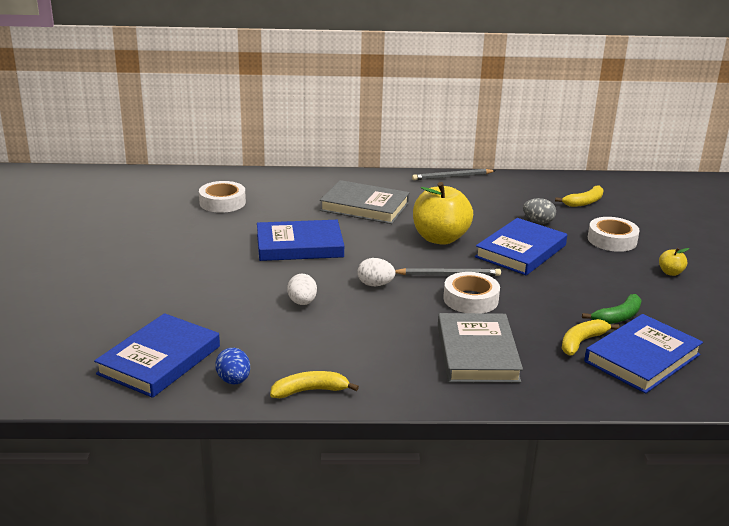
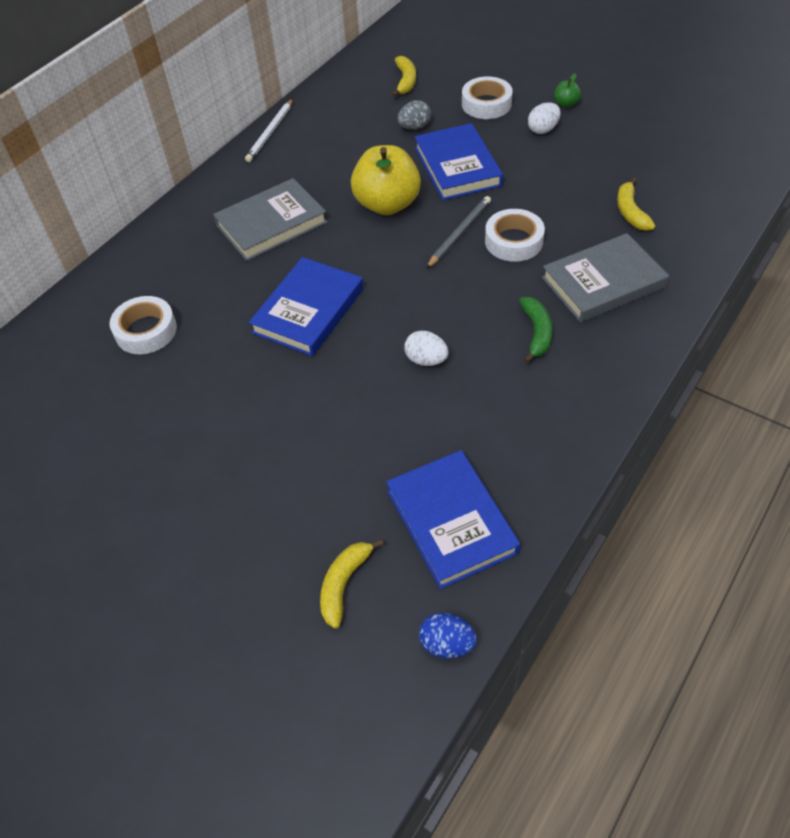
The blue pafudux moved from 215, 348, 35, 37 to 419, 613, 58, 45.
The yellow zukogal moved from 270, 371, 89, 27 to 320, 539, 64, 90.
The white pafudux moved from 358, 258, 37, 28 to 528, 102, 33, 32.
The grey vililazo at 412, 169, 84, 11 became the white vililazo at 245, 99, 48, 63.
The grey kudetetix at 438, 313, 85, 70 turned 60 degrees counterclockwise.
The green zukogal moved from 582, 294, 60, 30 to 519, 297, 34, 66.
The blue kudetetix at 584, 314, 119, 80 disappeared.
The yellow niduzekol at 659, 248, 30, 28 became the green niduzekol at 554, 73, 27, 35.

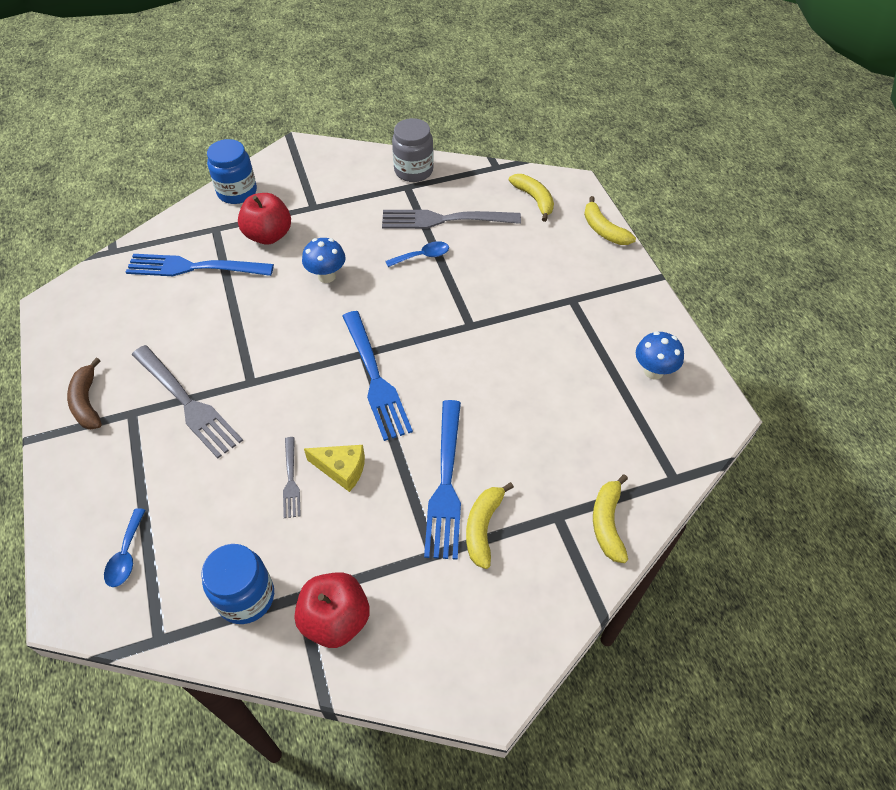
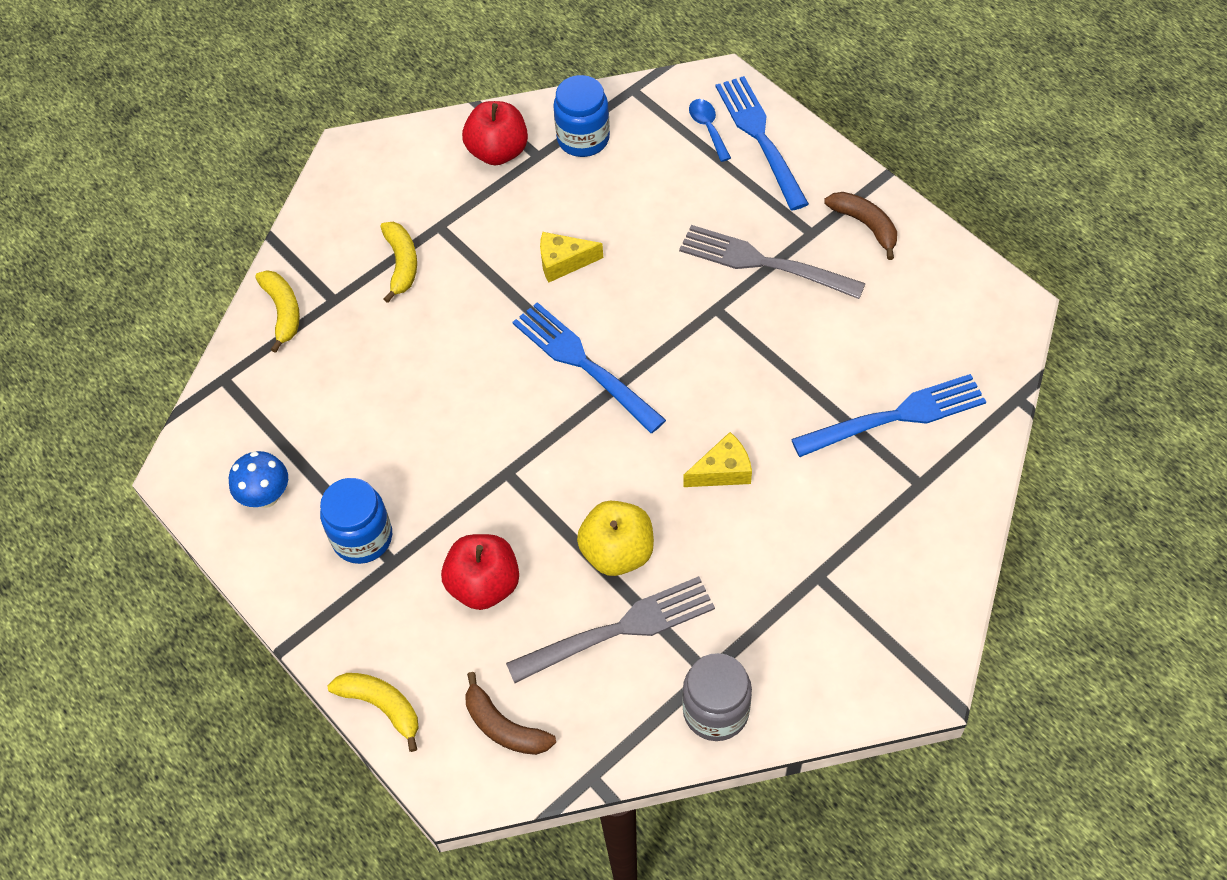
The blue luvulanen moved from 207, 139, 50, 65 to 320, 478, 72, 86.
The red niduzekol moved from 238, 193, 53, 51 to 441, 534, 78, 76.
The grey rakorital at 283, 437, 18, 81 disappeared.
The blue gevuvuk at 302, 238, 44, 45 was replaced by the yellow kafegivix at 683, 432, 69, 55.
The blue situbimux at 386, 241, 63, 26 was replaced by the yellow niduzekol at 577, 501, 77, 75.
The blue rakorital moved from 424, 400, 37, 160 to 716, 76, 93, 134.
The yellow zukogal at 509, 174, 45, 48 became the brown zukogal at 465, 672, 91, 83.

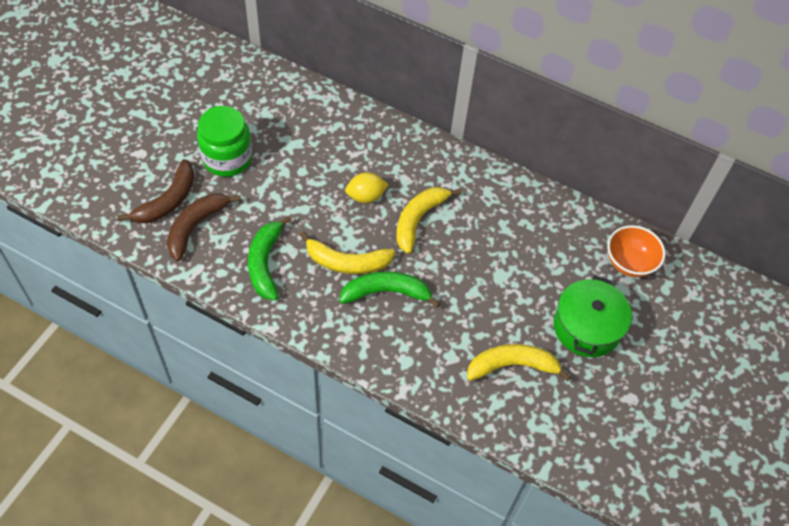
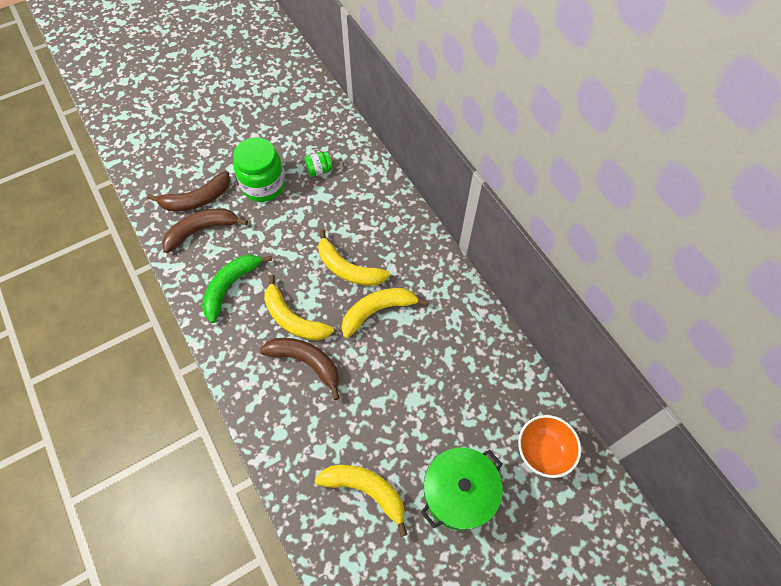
The green zukogal at 339, 271, 102, 37 became the brown zukogal at 260, 338, 80, 62.
The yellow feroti at 345, 172, 44, 31 was replaced by the yellow zukogal at 318, 230, 72, 56.
The green luvulanen at 305, 152, 28, 25 appeared.

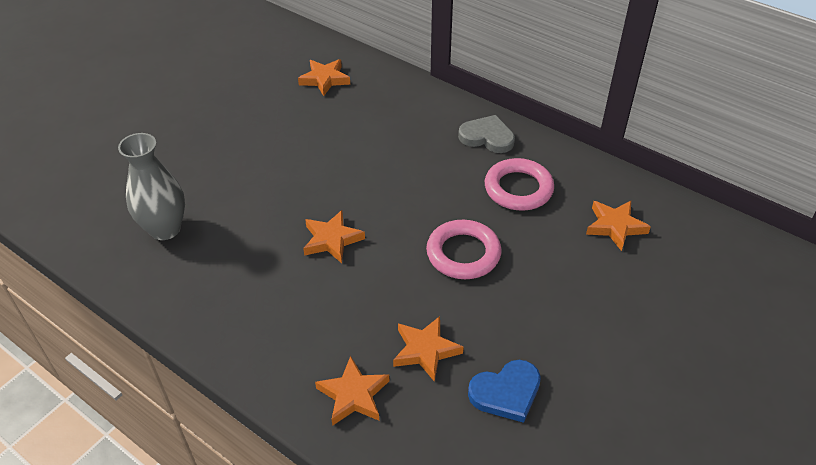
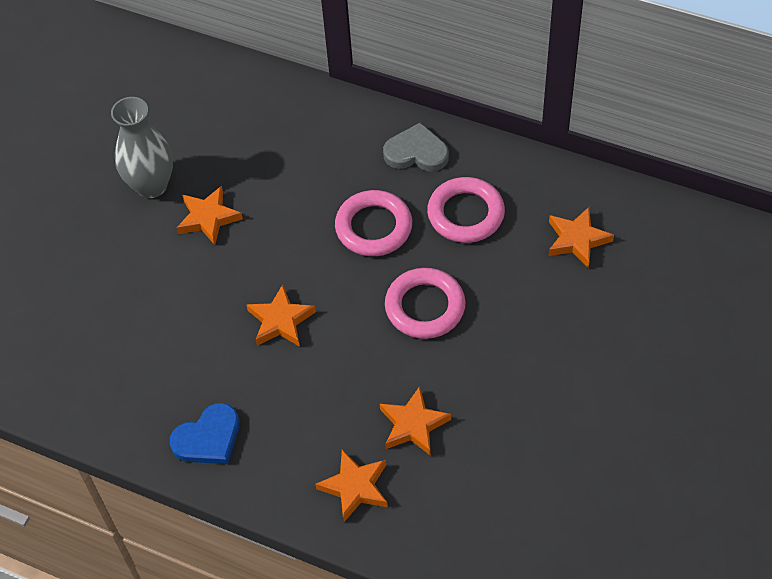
The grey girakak moved from 118, 133, 67, 107 to 111, 97, 62, 101.
The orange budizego moved from 298, 59, 52, 37 to 176, 186, 67, 59.
The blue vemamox moved from 468, 360, 73, 63 to 170, 403, 70, 61.
The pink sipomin at 335, 190, 77, 66 appeared.

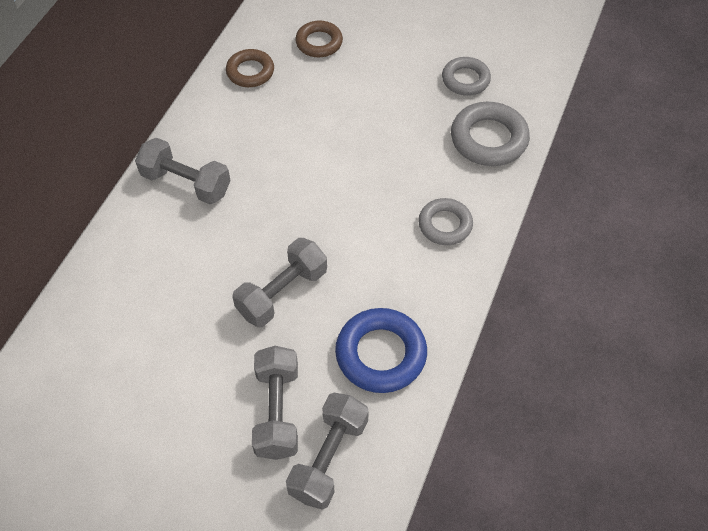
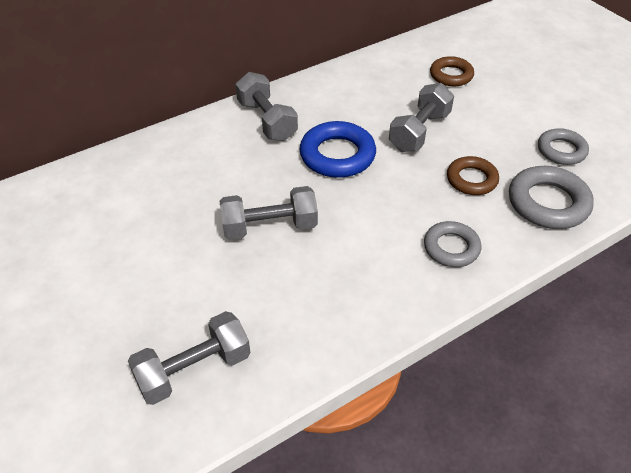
The brown sipomin moved from 226, 49, 48, 38 to 447, 156, 52, 39.
The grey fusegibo moved from 252, 346, 46, 114 to 389, 83, 65, 69.
The blue sipomin moved from 335, 308, 92, 85 to 300, 121, 76, 57.

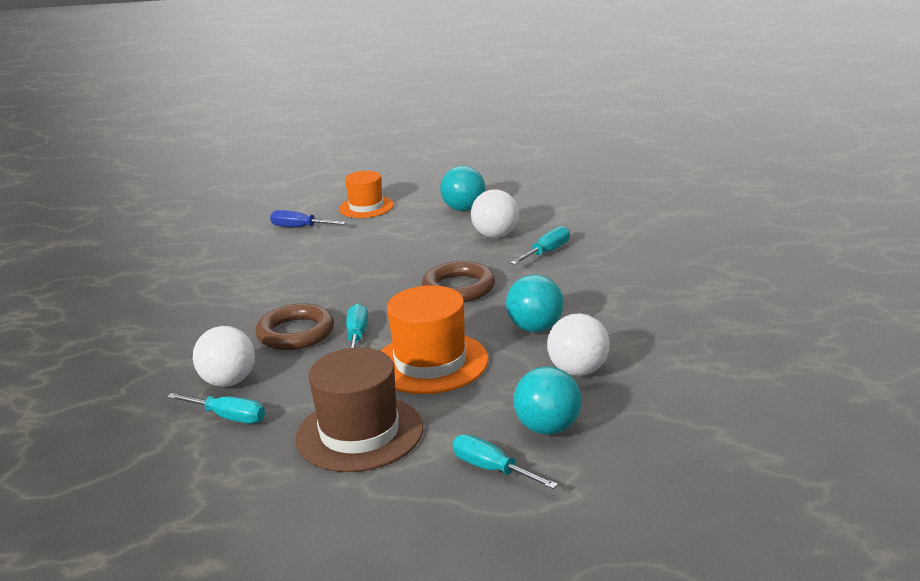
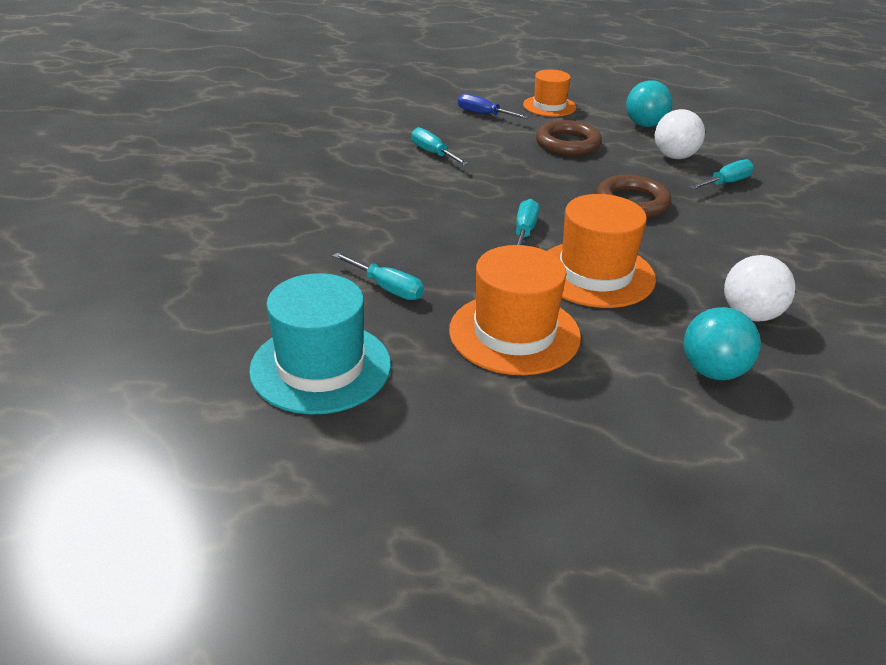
The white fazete at 193, 326, 62, 61 disappeared.
The brown sipomin moved from 256, 303, 78, 47 to 536, 120, 66, 36.
The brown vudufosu at 295, 348, 128, 124 became the orange vudufosu at 449, 245, 132, 130.
The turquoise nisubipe moved from 452, 434, 106, 55 to 411, 127, 58, 38.
The turquoise fazete at 506, 275, 58, 57 disappeared.
The turquoise vudufosu at 249, 273, 142, 141 appeared.

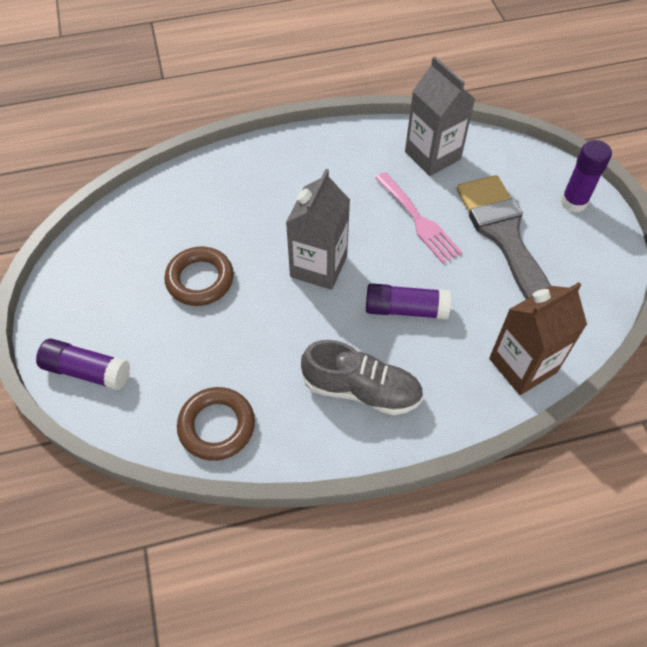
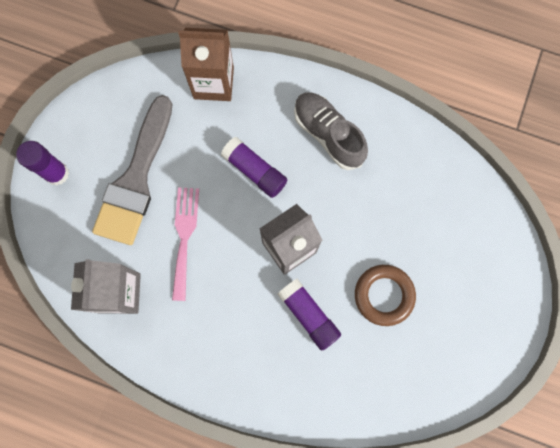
The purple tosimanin moved from 36, 339, 94, 51 to 277, 279, 64, 71.
The brown sipomin at 177, 387, 78, 74 disappeared.

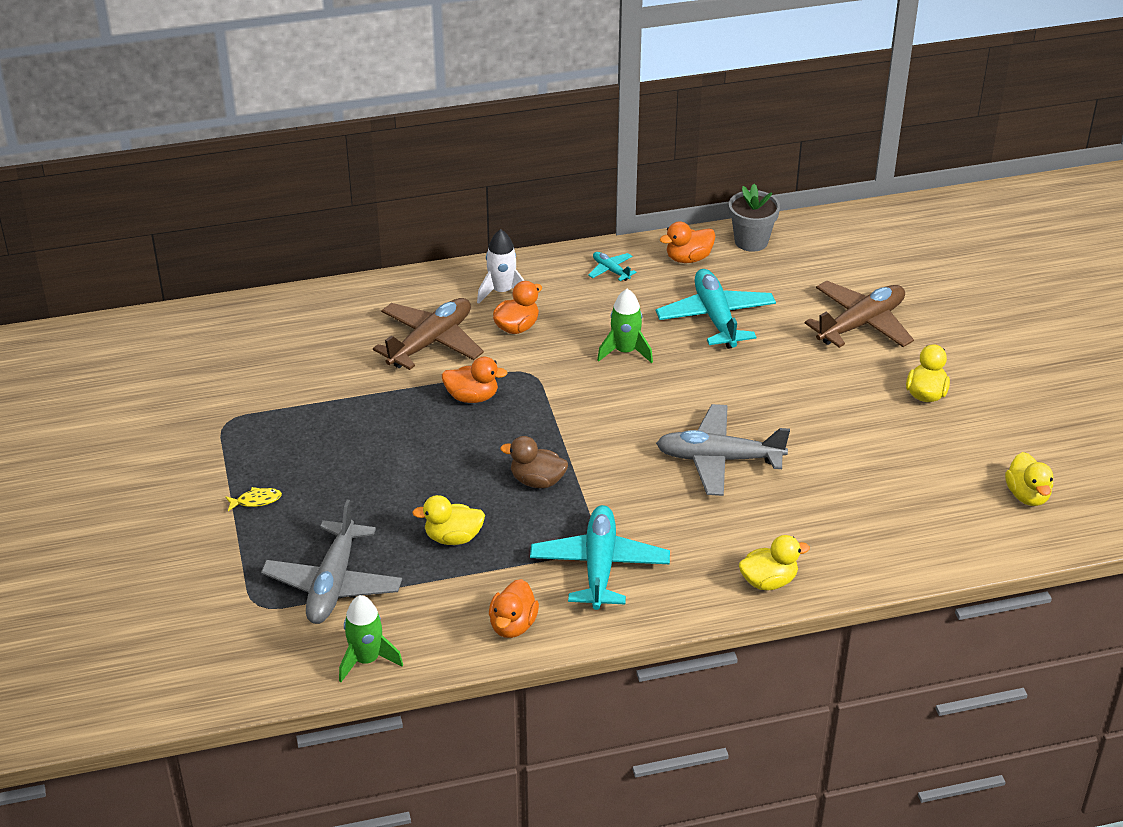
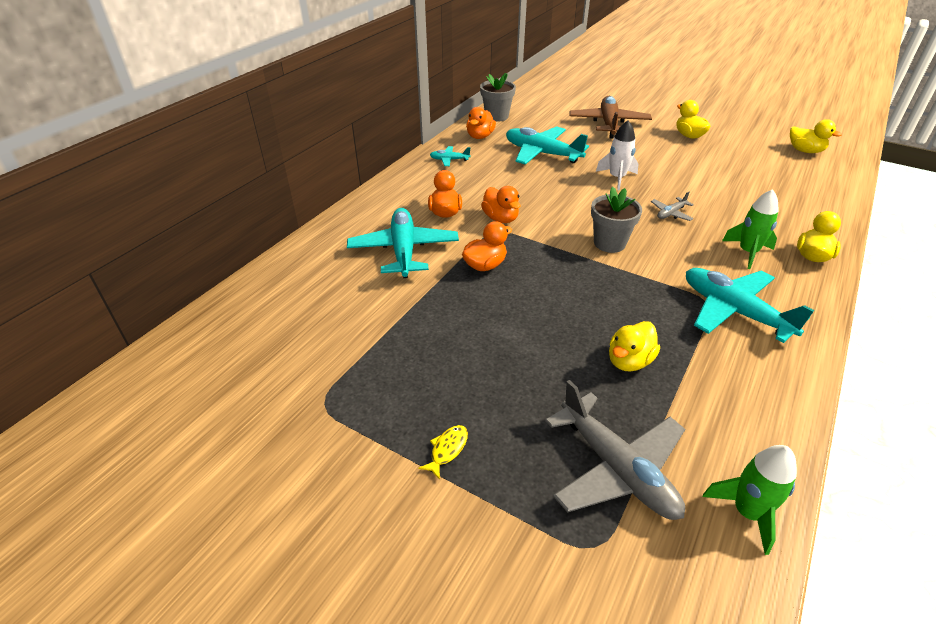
The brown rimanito at 373, 298, 111, 72 became the turquoise rimanito at 347, 208, 112, 70.
The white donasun moved from 477, 229, 48, 75 to 596, 120, 42, 70.
The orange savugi moved from 489, 579, 50, 59 to 481, 186, 39, 37.
The brown savugi at 500, 436, 68, 52 disappeared.
The green donasun moved from 597, 289, 56, 74 to 722, 189, 57, 80.
The grey rimanito at 656, 404, 134, 92 changed to 0.46 times the size.
The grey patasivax at 591, 187, 51, 66 appeared.

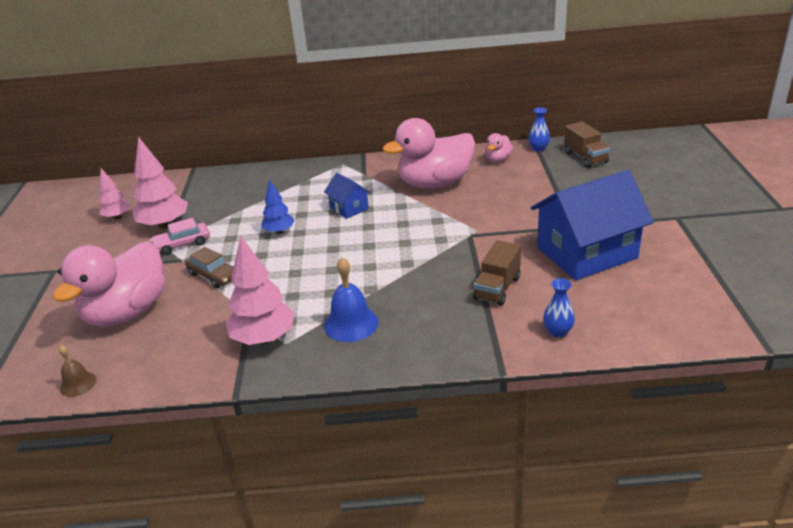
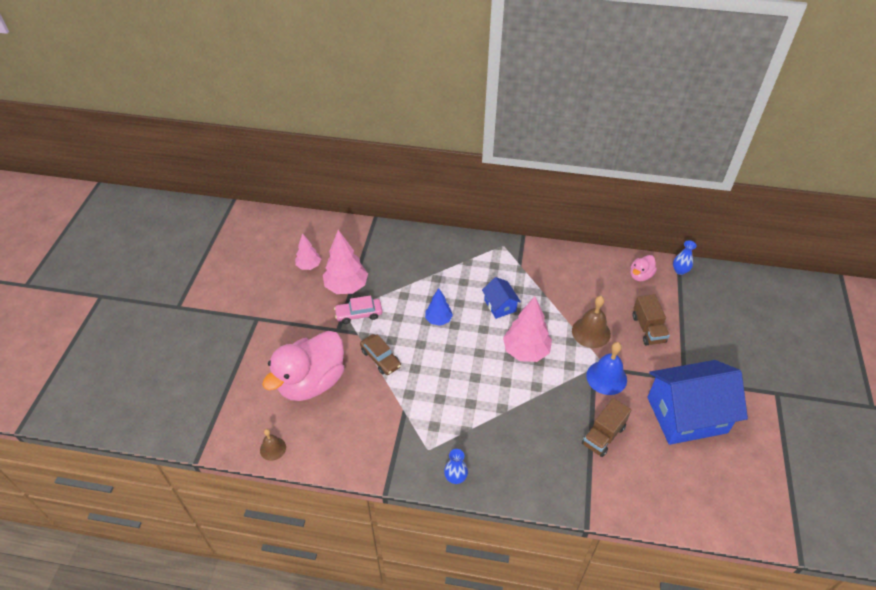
The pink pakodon moved from 226, 237, 69, 108 to 503, 296, 49, 66.
The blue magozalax moved from 324, 257, 55, 85 to 586, 342, 41, 53.
The pink savugi at 383, 118, 92, 71 disappeared.
The blue girakak moved from 543, 278, 32, 60 to 444, 449, 24, 35.
The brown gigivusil moved from 564, 121, 46, 47 to 633, 294, 37, 51.
The brown magozalax at 572, 296, 39, 52 appeared.

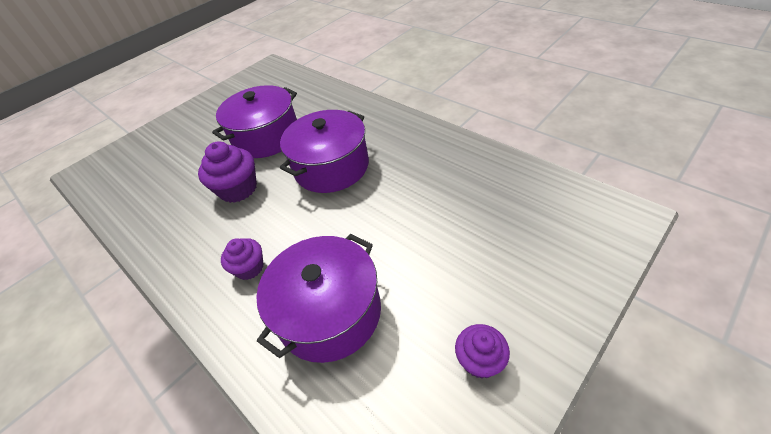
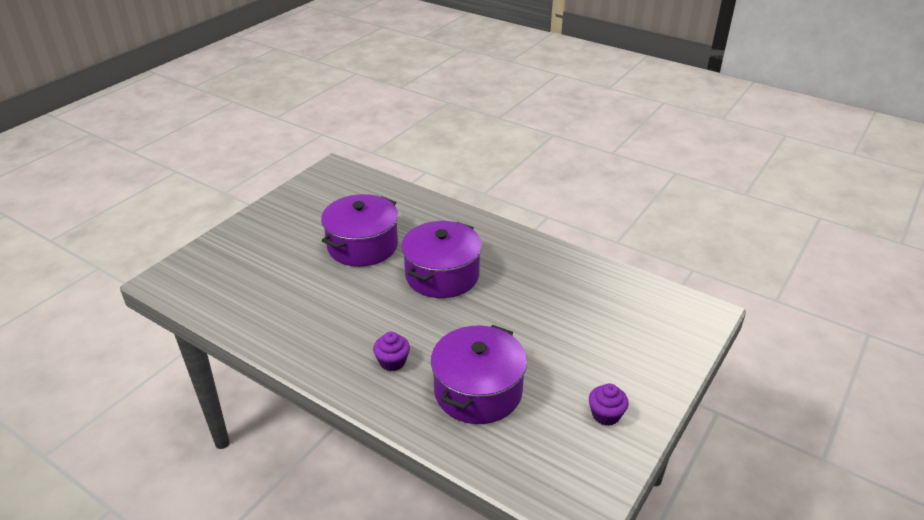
The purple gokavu at 198, 141, 59, 62 disappeared.

